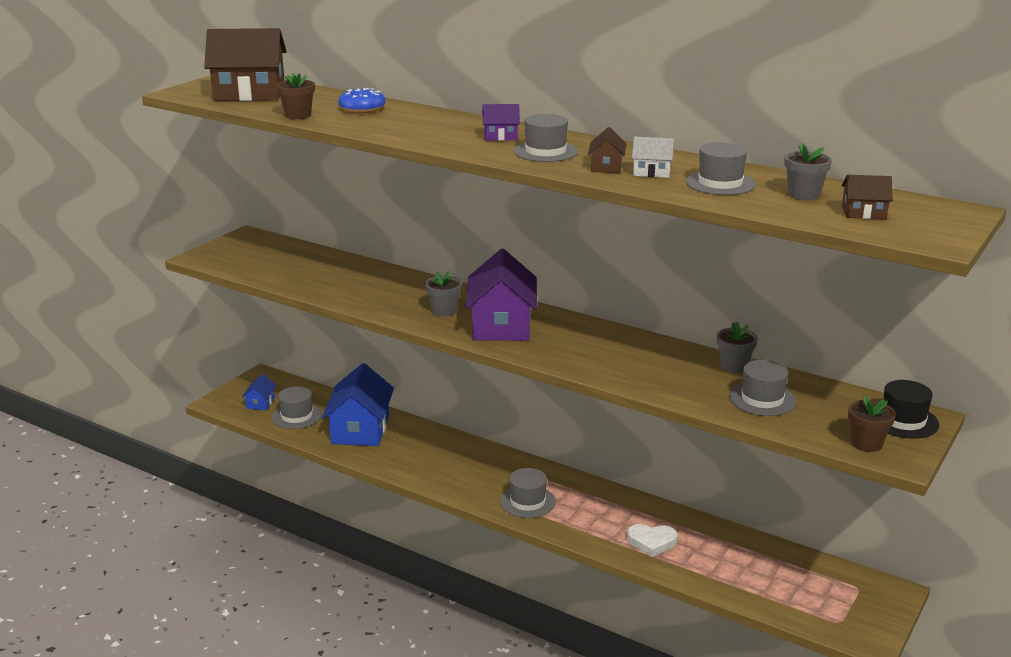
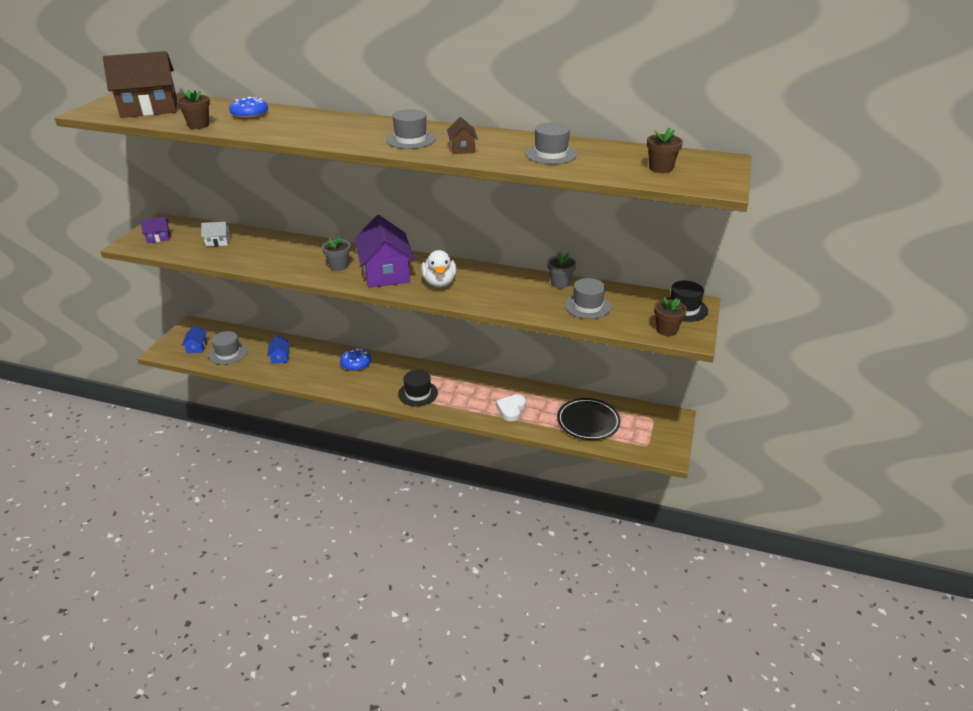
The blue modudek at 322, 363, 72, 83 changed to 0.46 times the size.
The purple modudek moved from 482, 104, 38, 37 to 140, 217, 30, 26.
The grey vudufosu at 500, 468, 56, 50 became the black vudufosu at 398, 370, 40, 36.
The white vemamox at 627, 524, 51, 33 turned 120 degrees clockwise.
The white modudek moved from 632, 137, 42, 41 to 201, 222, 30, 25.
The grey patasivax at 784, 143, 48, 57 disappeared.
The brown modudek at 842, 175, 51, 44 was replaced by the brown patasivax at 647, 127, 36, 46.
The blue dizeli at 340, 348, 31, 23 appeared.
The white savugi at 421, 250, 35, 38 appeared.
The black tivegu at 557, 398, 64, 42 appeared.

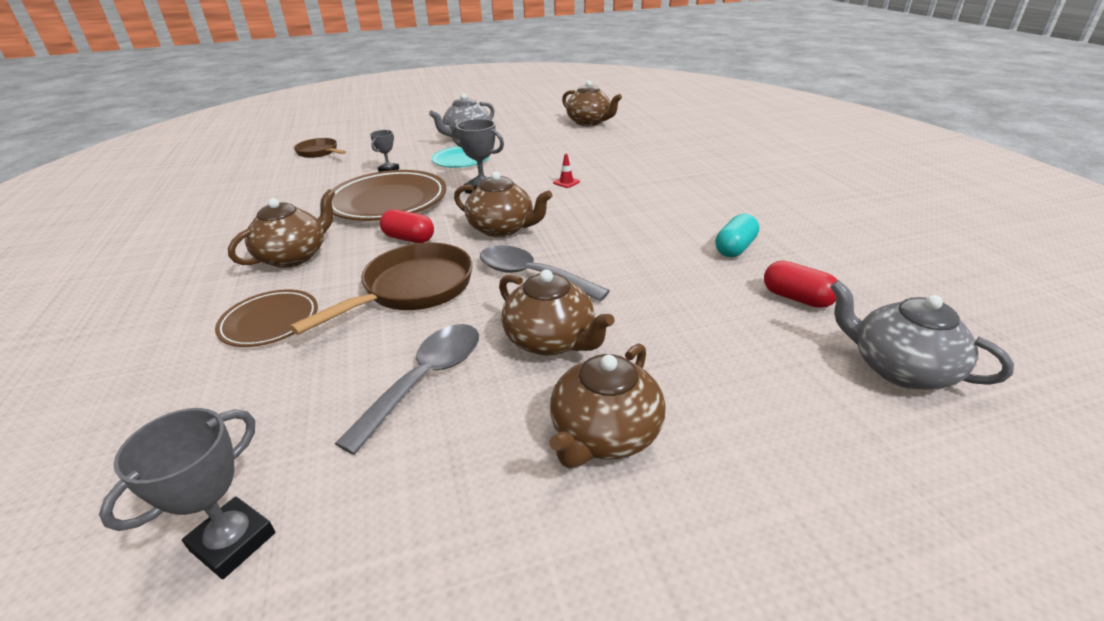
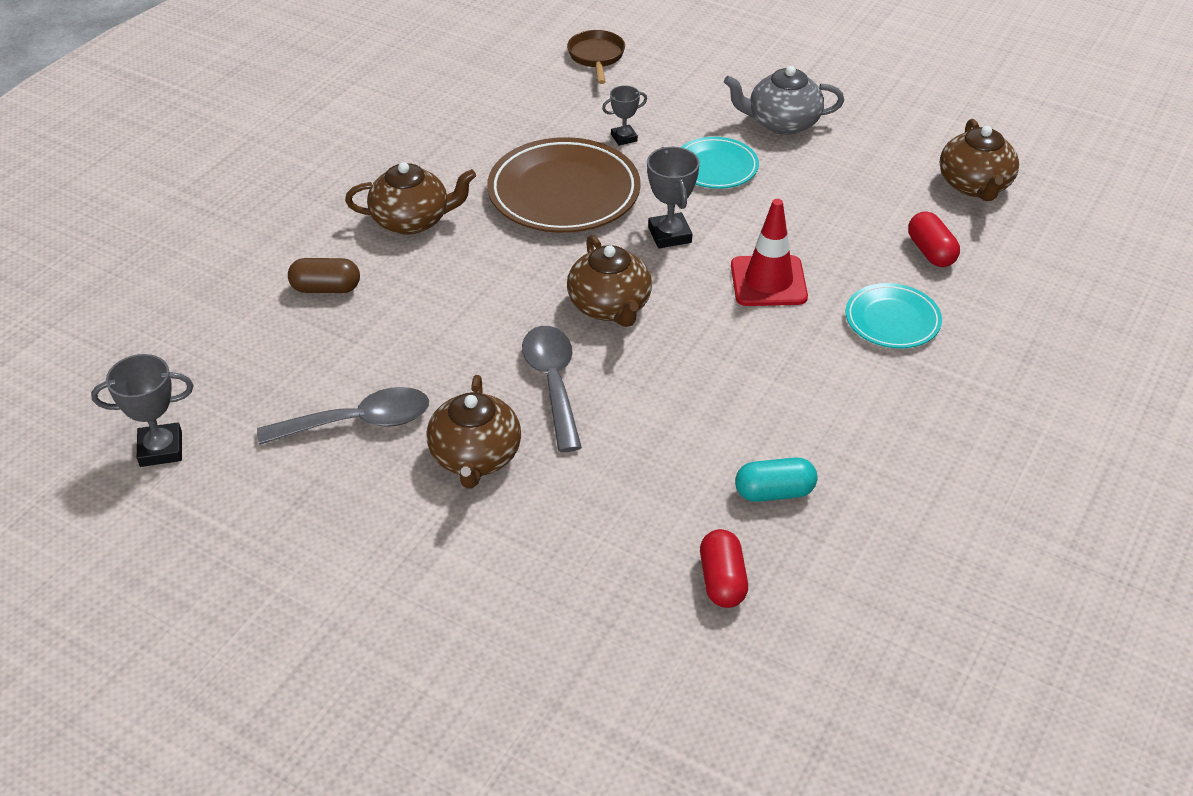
The brown tivegu at 215, 289, 103, 58 was replaced by the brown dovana at 288, 258, 72, 35.
The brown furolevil at 289, 243, 184, 92 disappeared.
The red dovana moved from 380, 210, 54, 33 to 908, 211, 52, 56.
The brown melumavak at 550, 343, 115, 125 disappeared.
The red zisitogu at 553, 154, 27, 34 changed to 2.37 times the size.
The grey melumavak at 830, 280, 184, 110 disappeared.
The turquoise tivegu at 845, 283, 97, 66 appeared.

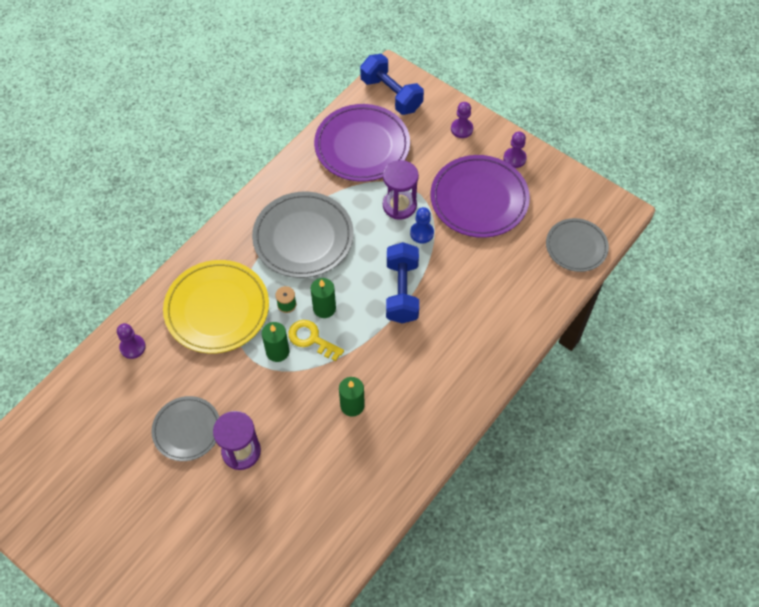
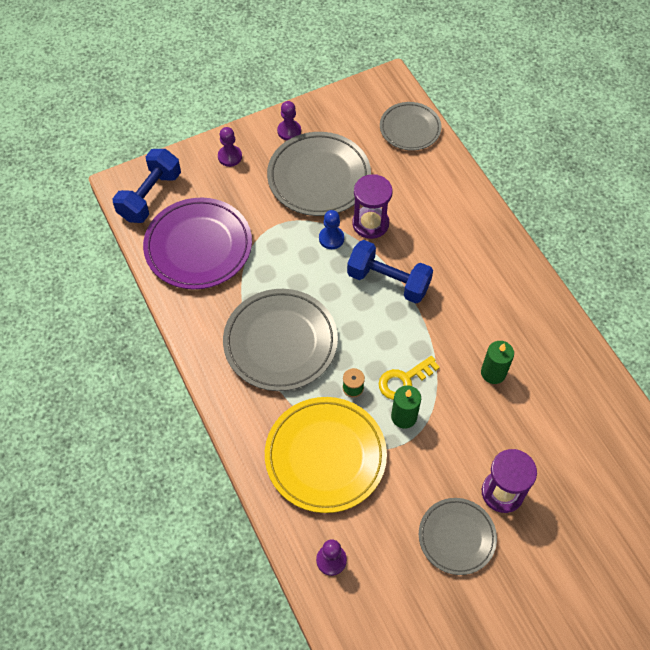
The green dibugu at 311, 278, 25, 40 disappeared.
The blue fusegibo at 360, 54, 64, 61 turned 45 degrees counterclockwise.
The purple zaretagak moved from 383, 160, 36, 60 to 352, 174, 41, 65.
The purple tivegu at 431, 155, 99, 83 became the grey tivegu at 267, 132, 104, 84.

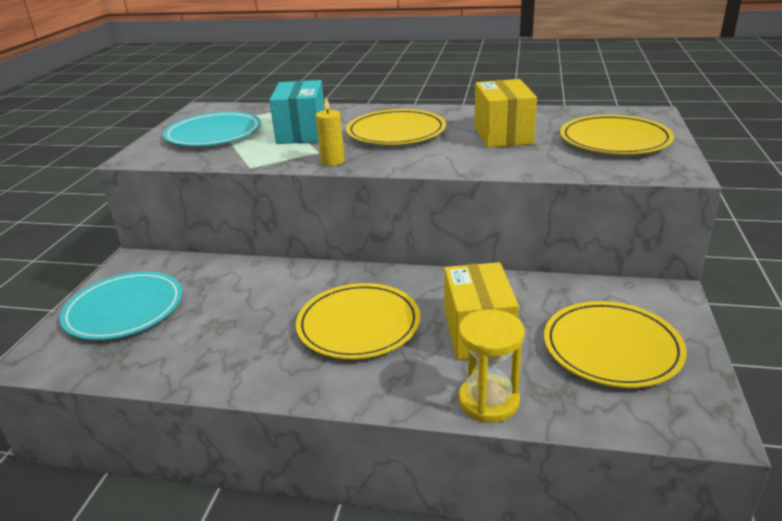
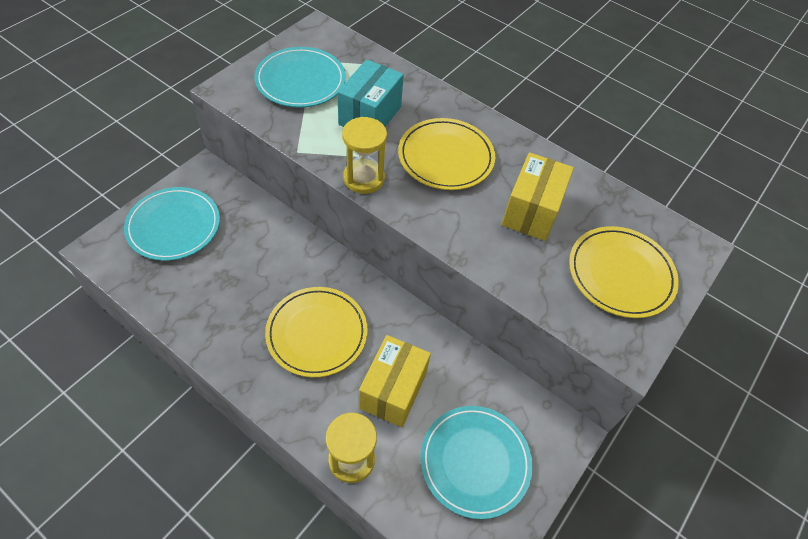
The yellow dibugu at 316, 98, 29, 68 was replaced by the yellow zaretagak at 342, 117, 45, 77.
The yellow tivegu at 544, 301, 143, 87 became the turquoise tivegu at 420, 406, 113, 113.

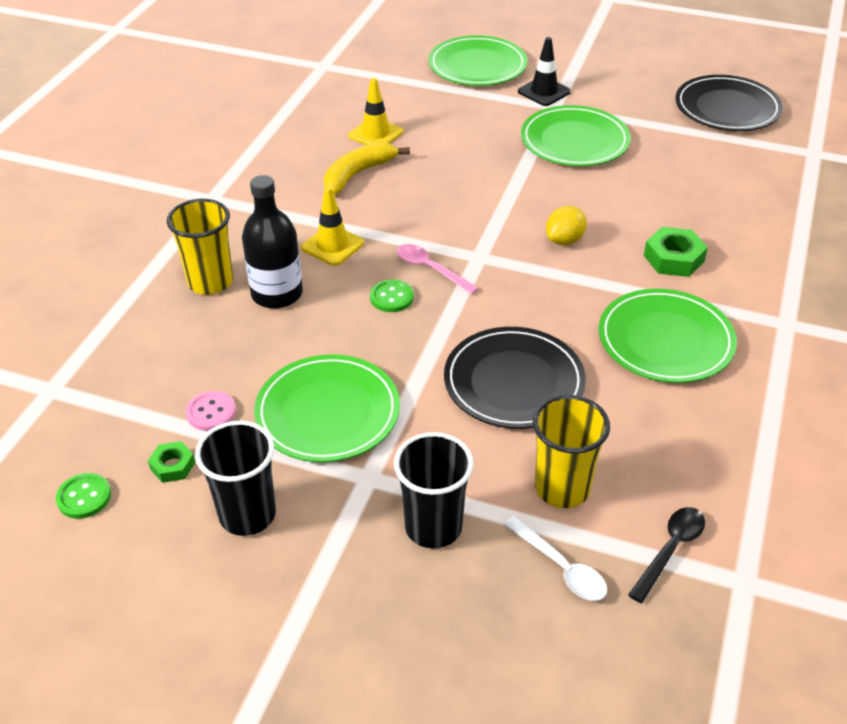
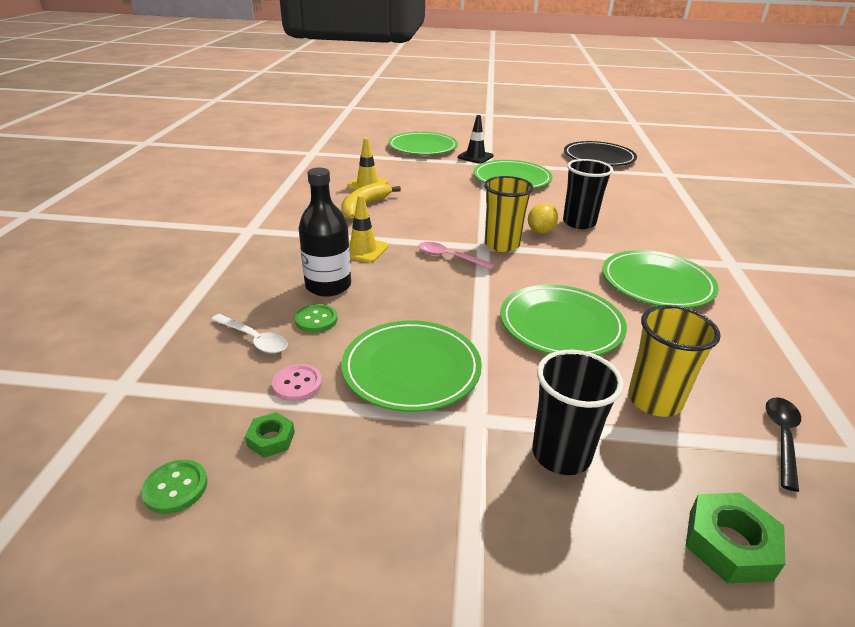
The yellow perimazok moved from 167, 199, 66, 96 to 484, 176, 50, 76.
The black perimazok moved from 195, 421, 81, 115 to 563, 159, 50, 70.
The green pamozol moved from 370, 280, 44, 32 to 295, 304, 43, 29.
The black tivegu at 444, 327, 142, 102 became the green tivegu at 500, 285, 127, 70.
The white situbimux moved from 503, 516, 104, 85 to 211, 314, 77, 39.
The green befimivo moved from 644, 227, 64, 50 to 686, 493, 99, 90.

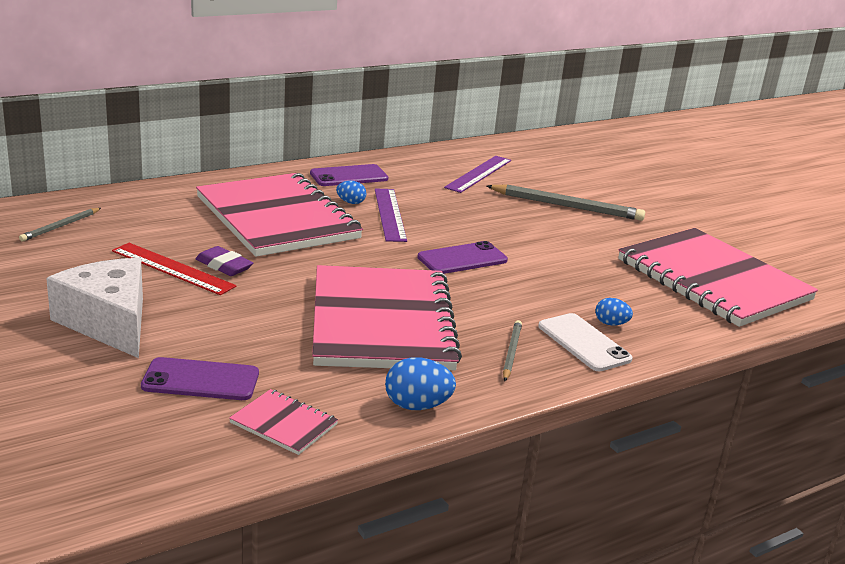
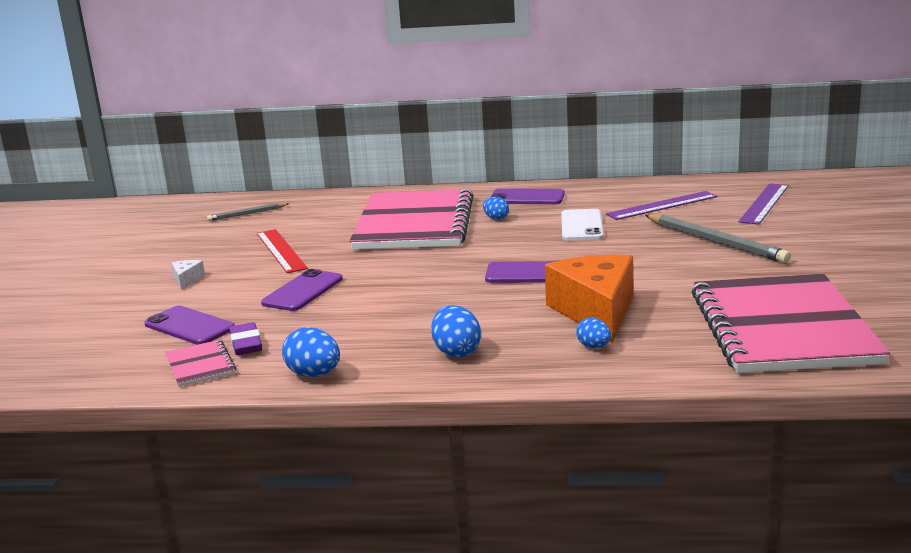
The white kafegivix at 46, 258, 97, 100 changed to 0.40 times the size.
The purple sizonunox moved from 196, 246, 57, 30 to 229, 322, 33, 33.
The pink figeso at 312, 265, 150, 106 disappeared.
The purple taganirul moved from 375, 188, 32, 54 to 738, 183, 51, 42.
The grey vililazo at 503, 320, 19, 61 was replaced by the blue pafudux at 431, 305, 50, 52.
The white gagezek moved from 538, 313, 95, 58 to 561, 209, 43, 32.
The purple gagezek at 261, 269, 82, 42 appeared.
The orange kafegivix at 545, 255, 88, 88 appeared.

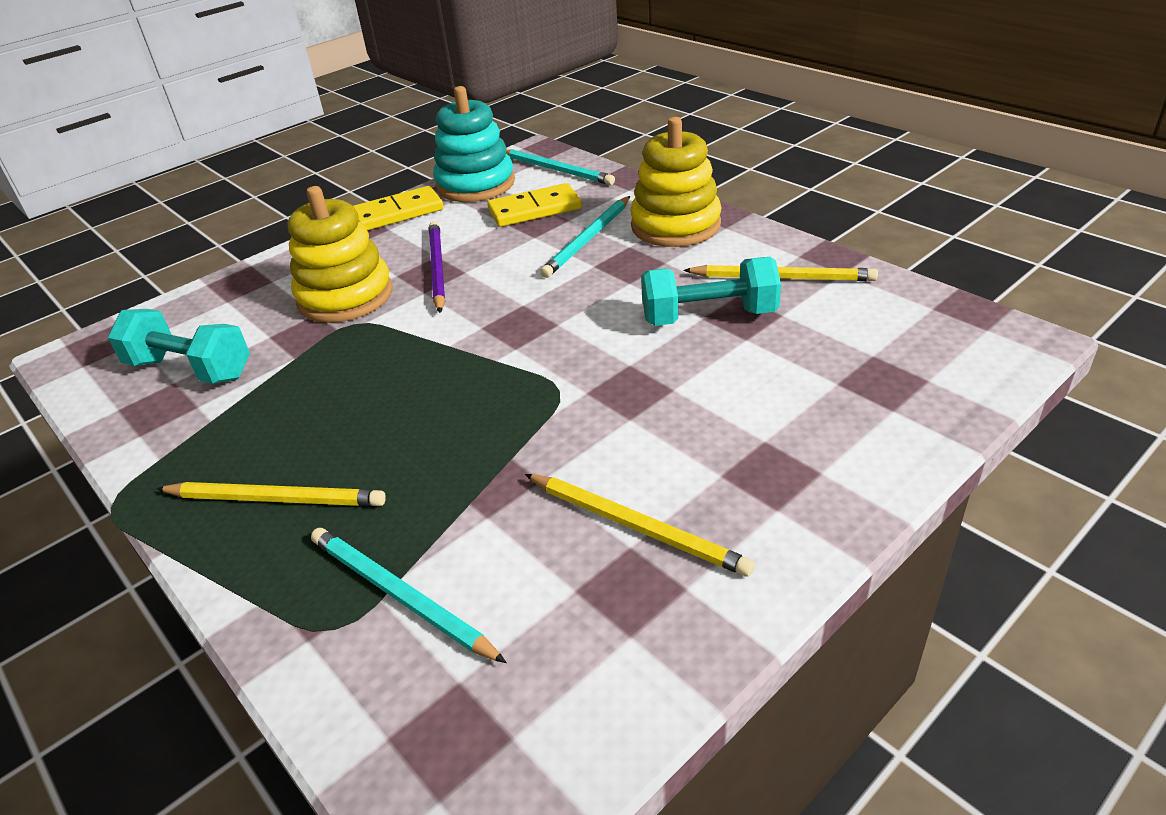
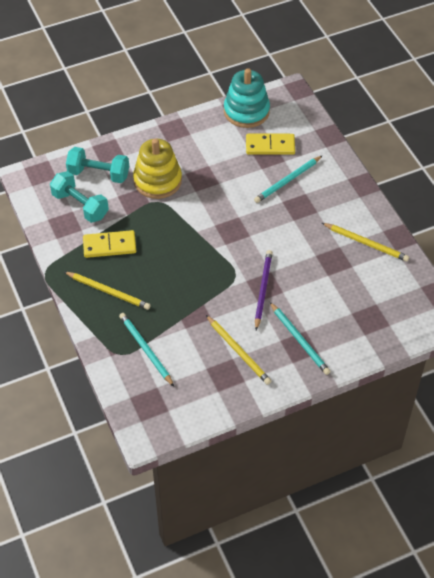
The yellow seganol moved from 353, 186, 91, 45 to 83, 230, 53, 28.
The purple vililazo moved from 429, 221, 16, 92 to 255, 250, 18, 80.
The turquoise vililazo moved from 506, 149, 109, 36 to 270, 302, 61, 73.
The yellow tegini at 630, 117, 91, 130 disappeared.
The turquoise fusegibo moved from 641, 257, 140, 69 to 66, 147, 63, 36.

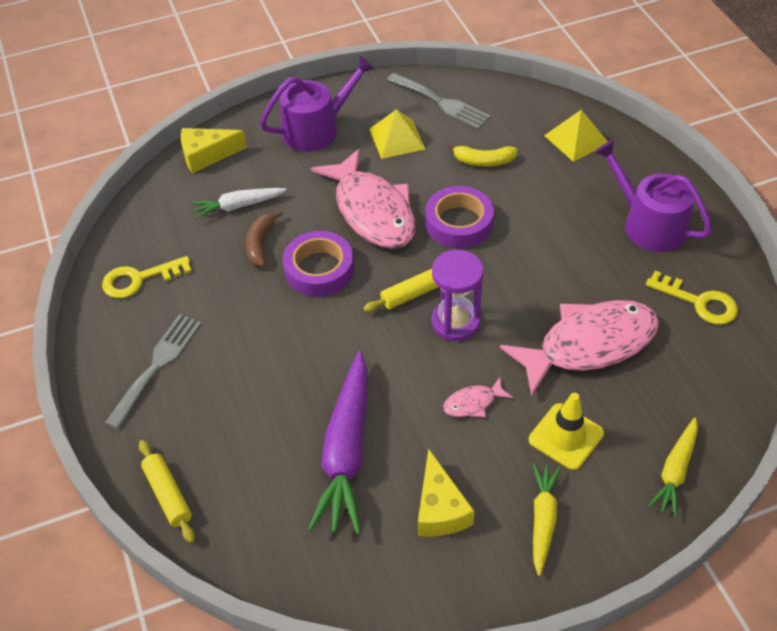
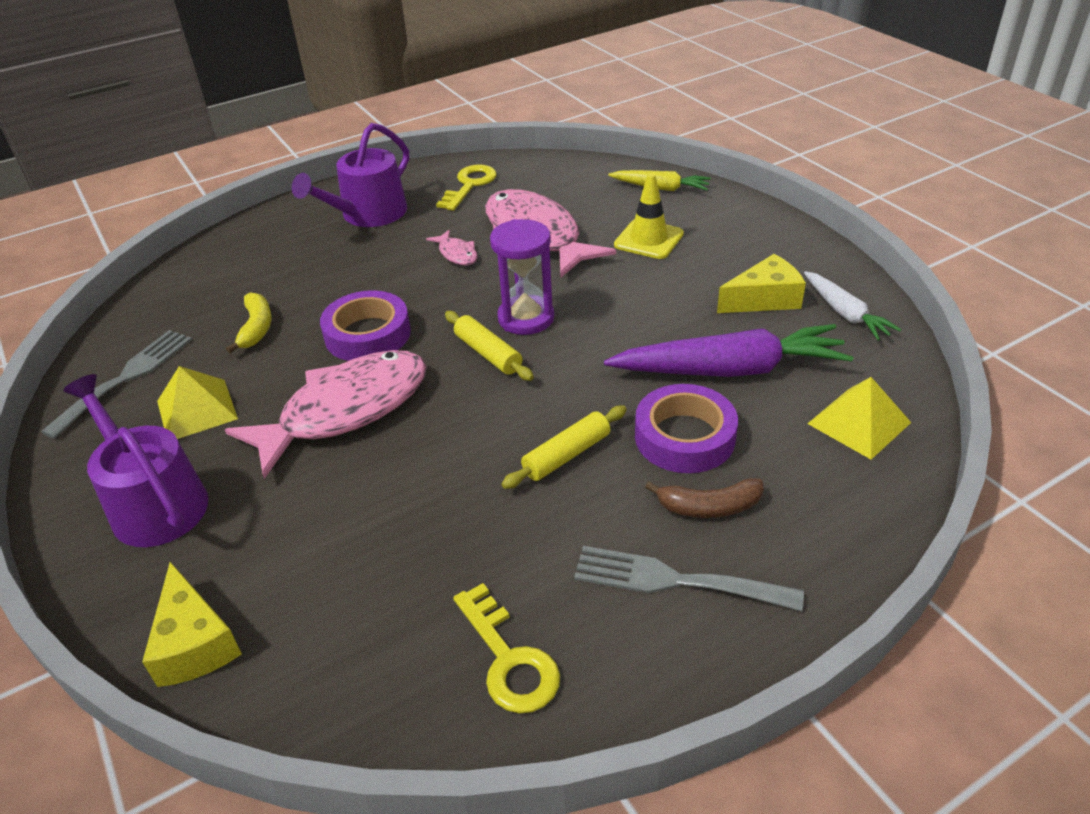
The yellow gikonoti moved from 139, 440, 56, 103 to 502, 405, 125, 84.
The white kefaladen moved from 191, 188, 96, 31 to 804, 271, 98, 69.
The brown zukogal moved from 246, 210, 37, 57 to 645, 478, 119, 40.
The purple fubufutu moved from 283, 231, 71, 66 to 635, 384, 103, 89.
The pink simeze moved from 443, 377, 70, 40 to 426, 230, 51, 36.
The yellow kefaladen at 533, 463, 28, 113 disappeared.
The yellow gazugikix moved from 544, 110, 64, 52 to 807, 377, 104, 83.

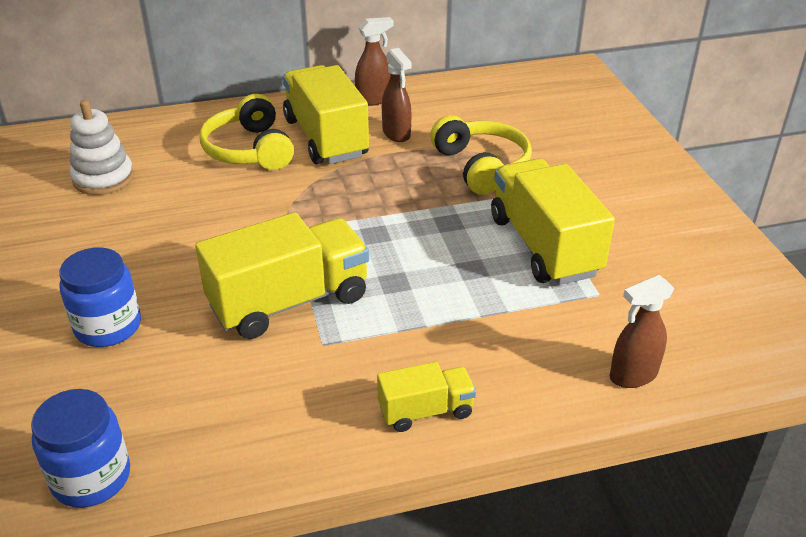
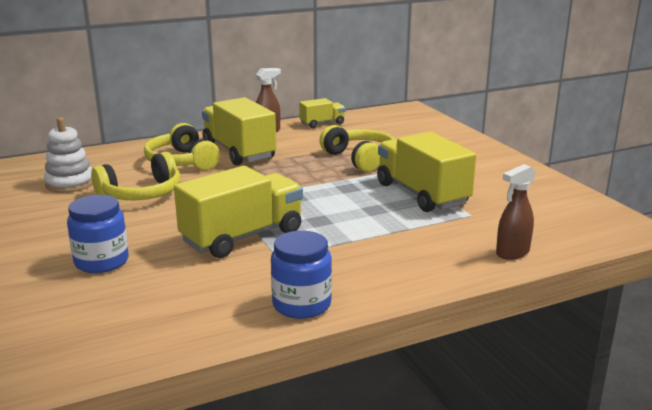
The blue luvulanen moved from 31, 389, 99, 119 to 271, 231, 61, 88.
The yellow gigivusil moved from 377, 362, 99, 70 to 299, 98, 46, 30.
The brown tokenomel at 382, 48, 30, 94 disappeared.
The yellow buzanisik at 91, 152, 89, 48 appeared.

